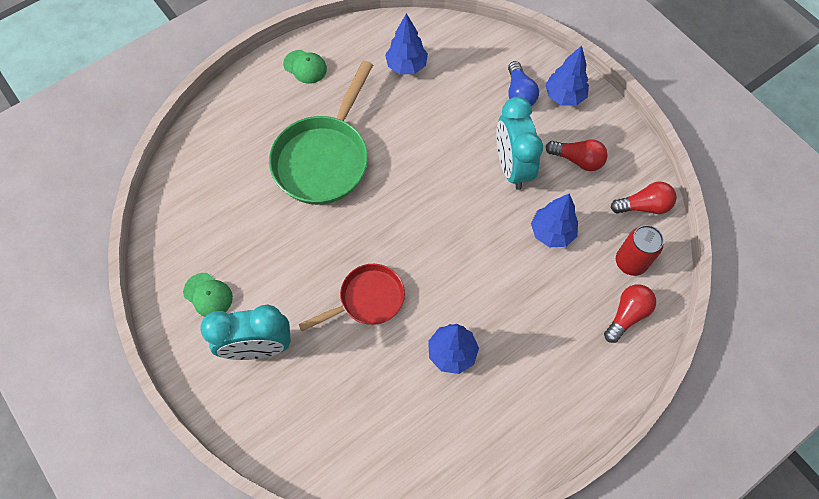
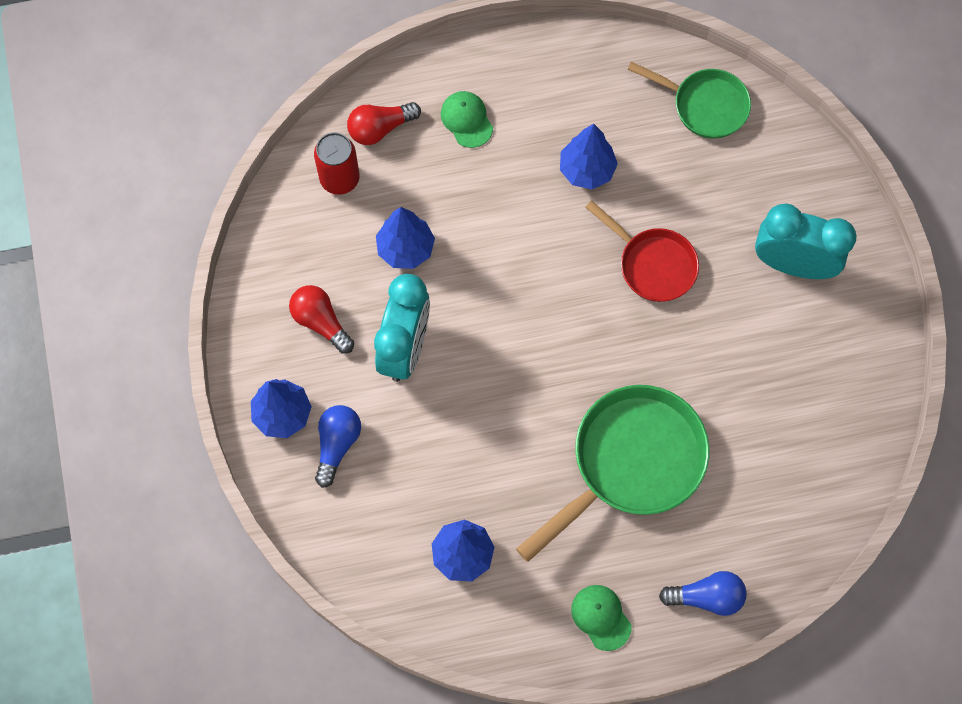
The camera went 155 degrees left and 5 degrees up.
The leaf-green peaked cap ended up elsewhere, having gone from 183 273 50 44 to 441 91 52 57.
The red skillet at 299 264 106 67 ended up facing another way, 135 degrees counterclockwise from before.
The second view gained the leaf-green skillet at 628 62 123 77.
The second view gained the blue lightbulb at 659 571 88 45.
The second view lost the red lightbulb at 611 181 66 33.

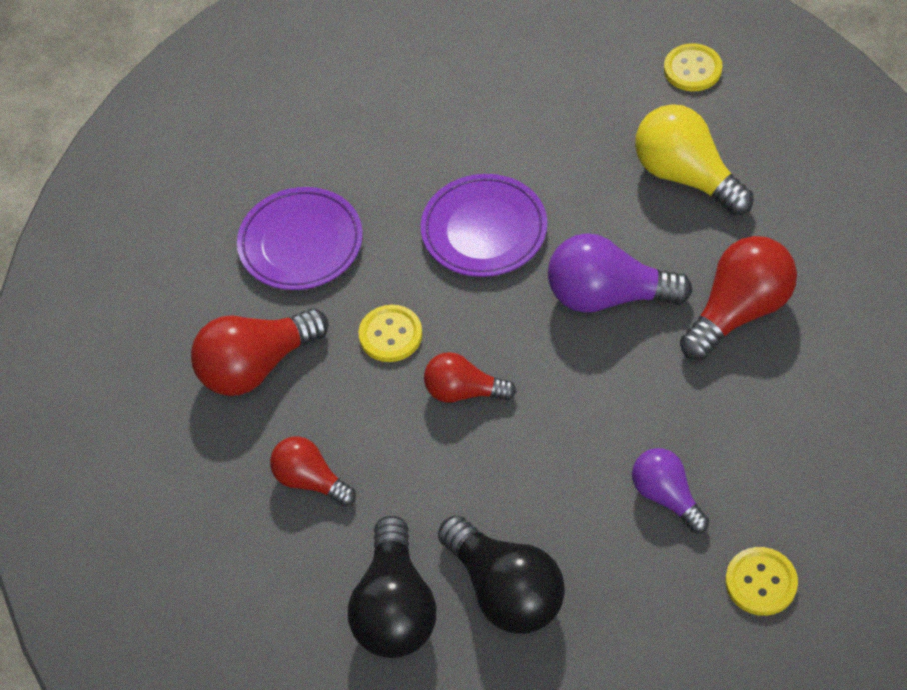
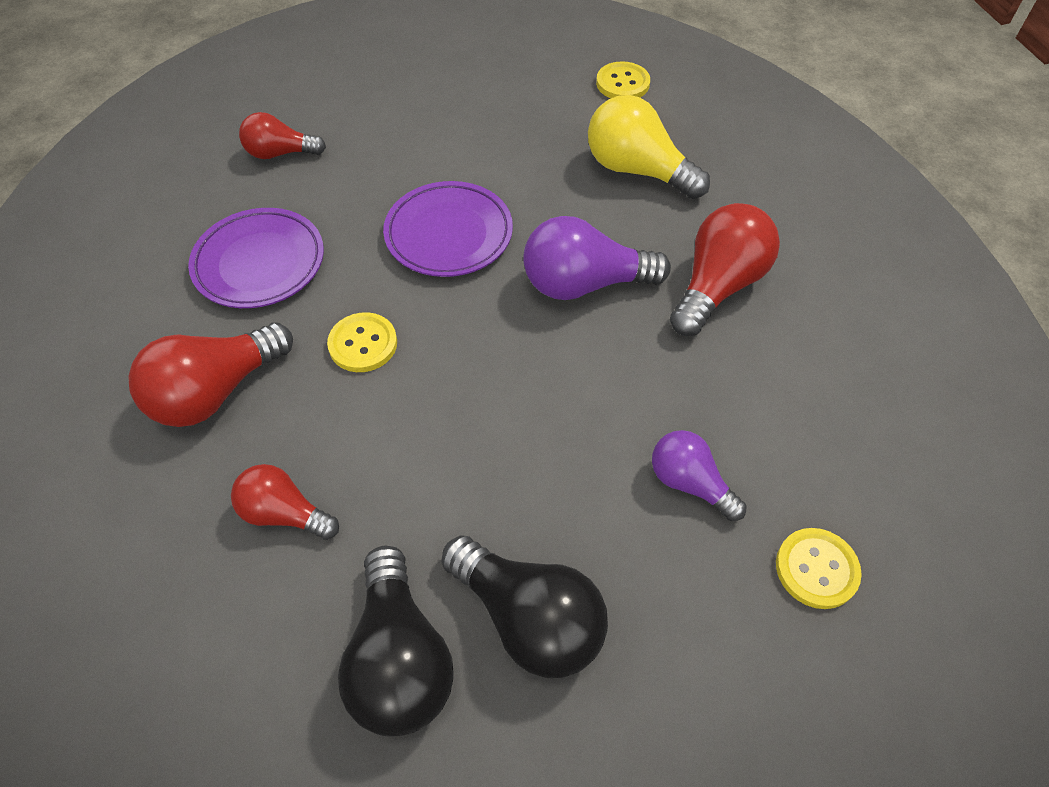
The camera went 15 degrees left and 0 degrees up.
The red lightbulb ended up elsewhere, having gone from 424 352 92 51 to 239 112 87 47.

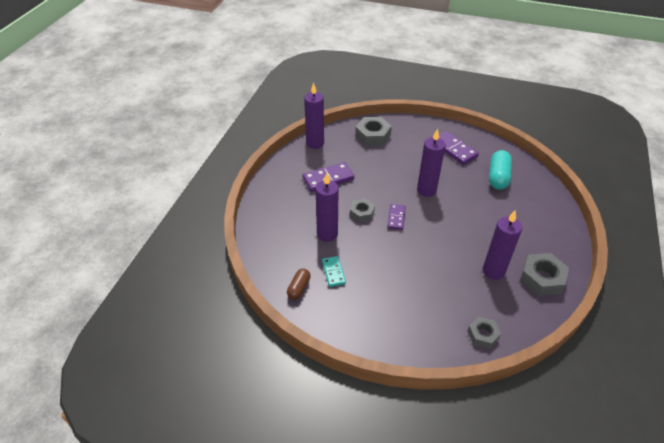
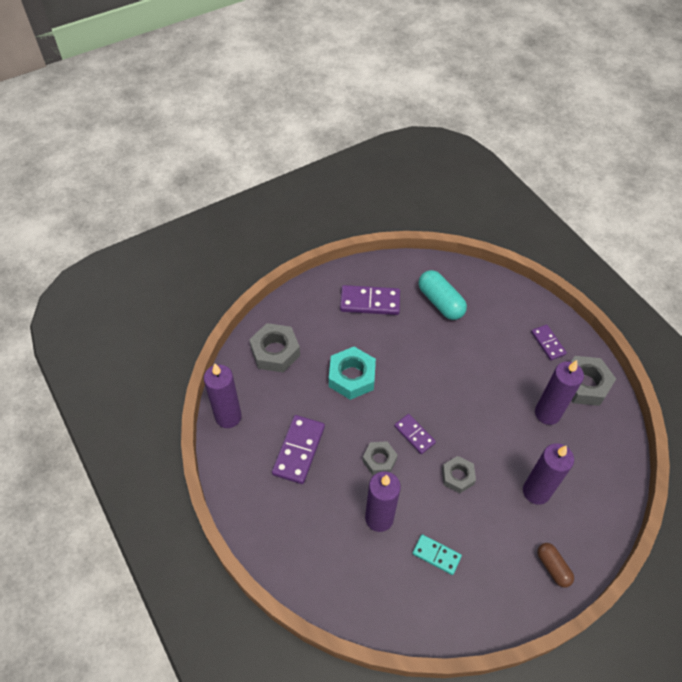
The camera went 50 degrees left and 10 degrees up.
The second view gained the turquoise hex nut at 329 347 47 53.
The ash-grey hex nut ended up elsewhere, having gone from 468 317 33 32 to 442 456 34 37.
The royal purple wax candle ended up elsewhere, having gone from 417 129 28 68 to 523 443 51 62.
The second view gained the royal purple domino piece at 531 325 36 36.
The dark brown capsule ended up elsewhere, having gone from 287 268 24 32 to 537 543 37 45.

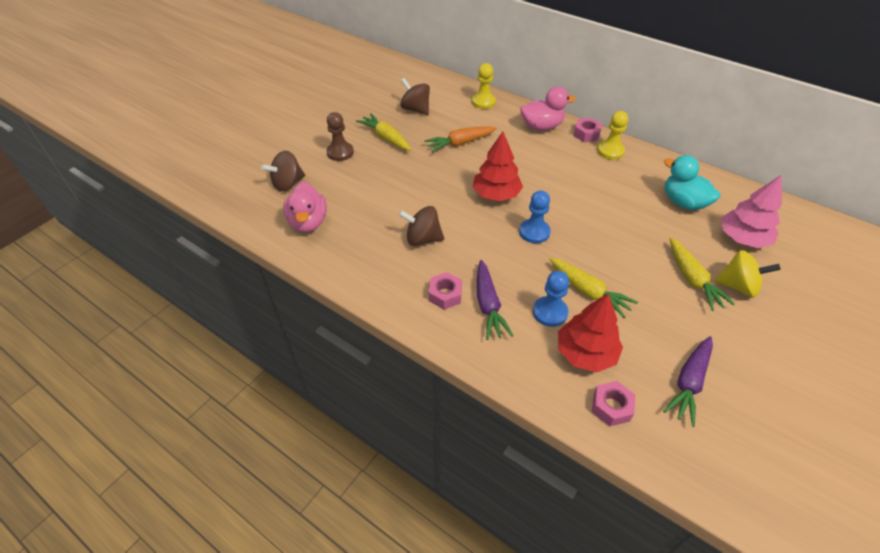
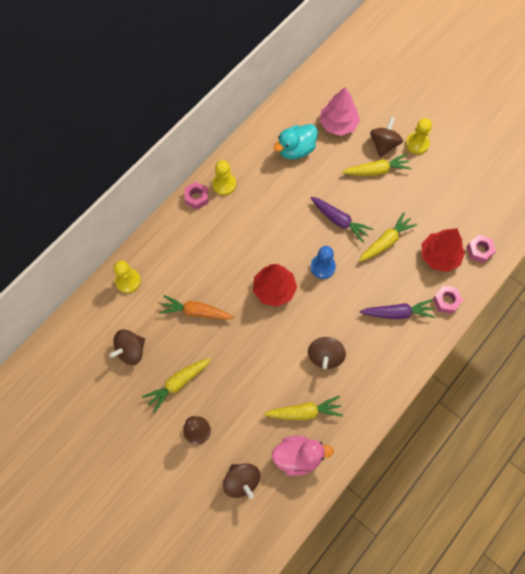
The camera went 85 degrees left and 20 degrees up.
The orange-coloured toy carrot at 424 126 73 27 ended up facing another way, 120 degrees clockwise from before.
The second view gained the golden toy carrot at 264 396 79 24.
The royal purple toy carrot ended up elsewhere, having gone from 663 336 50 91 to 311 197 62 46.
What was the golden toy top at 715 250 66 47 turned into the dark brown toy top at 370 117 33 40.
The second view gained the golden pawn at 406 118 26 36.
The rose-pink hex nut ended up elsewhere, having gone from 429 272 33 38 to 433 286 30 28.
The second view lost the rose-pink duck at 520 86 56 45.
The second view lost the blue pawn at 533 271 36 56.

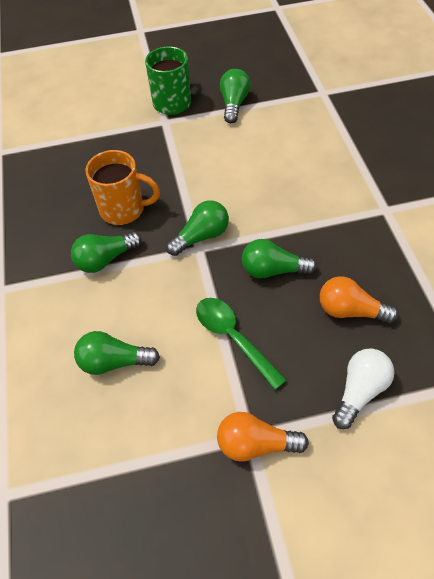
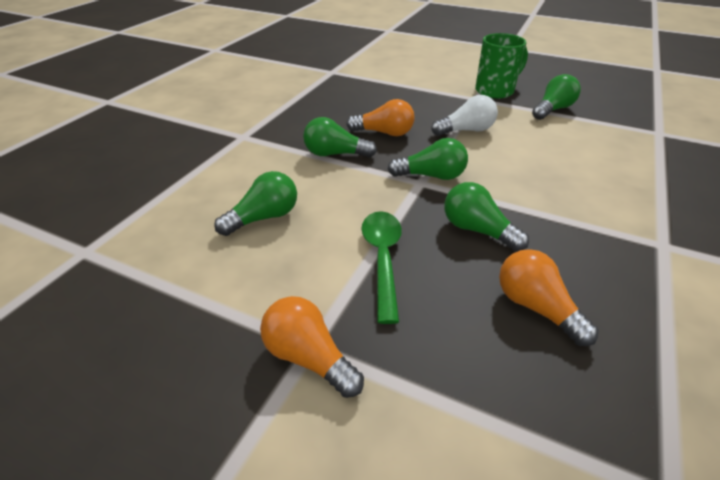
The camera went 35 degrees right and 15 degrees down.
The leaf-green lightbulb at 74 331 86 44 ended up facing another way, 105 degrees clockwise from before.
Where the orange-coloured mug stood at 85 150 75 75, the orange-coloured lightbulb came to stand at 346 99 69 37.
The white lightbulb ended up elsewhere, having gone from 332 348 62 81 to 431 95 67 41.

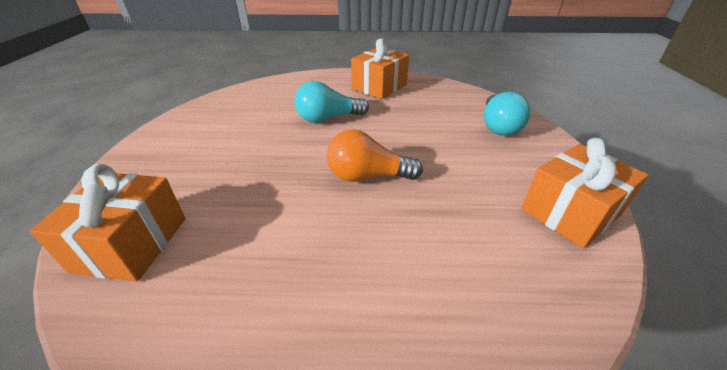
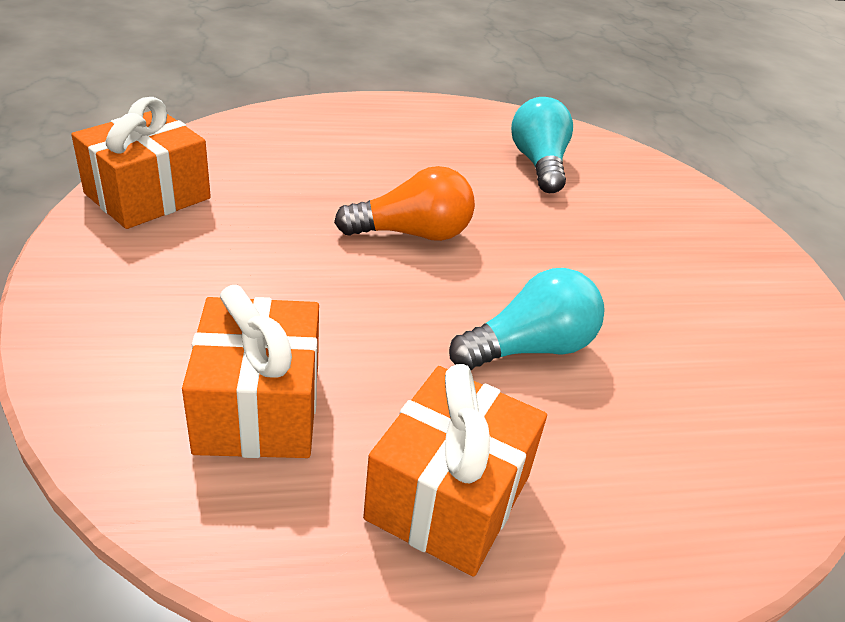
The camera went 165 degrees right and 0 degrees up.
The orange-coloured gift ended up elsewhere, having gone from 30 164 156 117 to 182 285 137 173.
The turquoise lightbulb ended up elsewhere, having gone from 484 92 47 44 to 511 97 62 96.

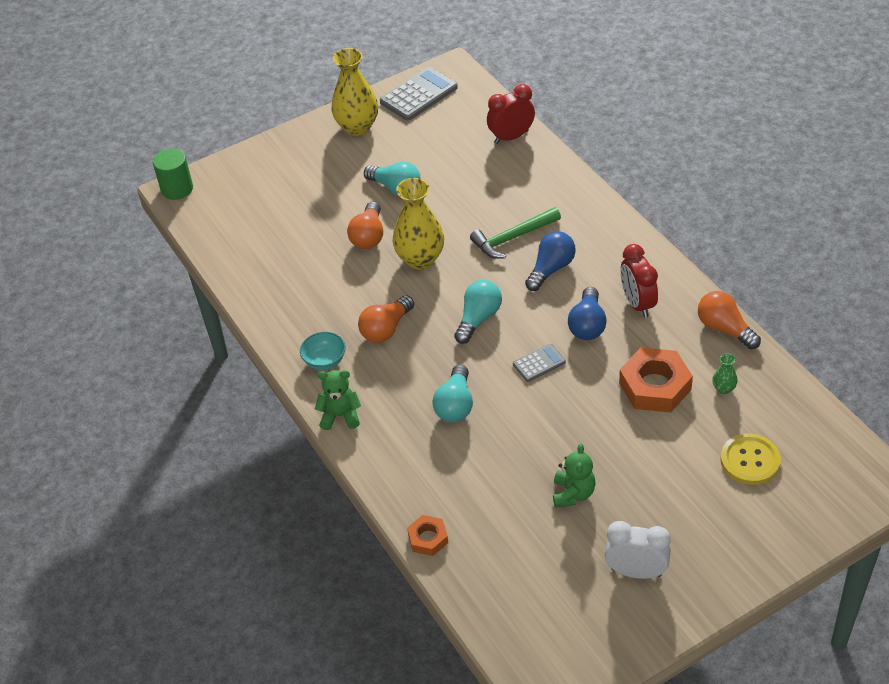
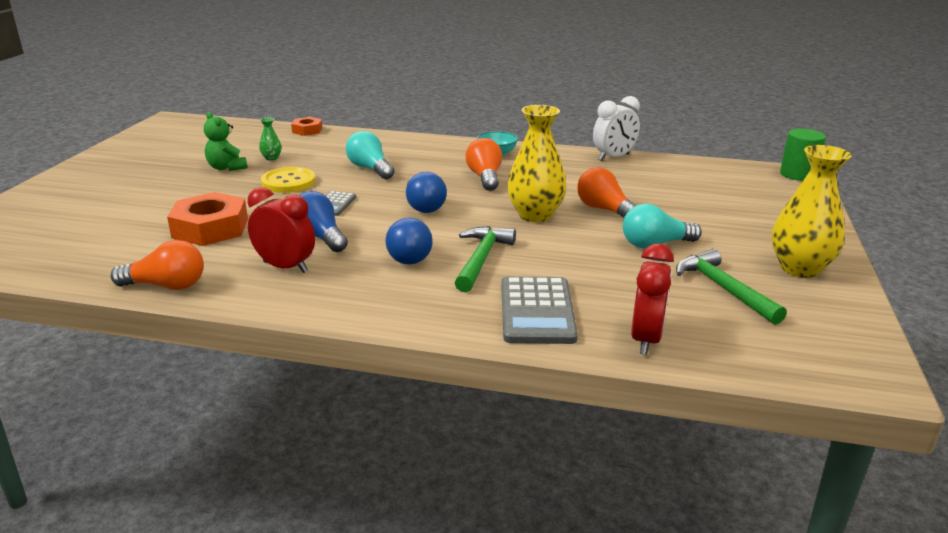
The camera went 130 degrees right and 20 degrees down.
The leaf-green flower vase ended up elsewhere, having gone from 712 353 26 41 to 259 118 22 43.
The golden sewing button ended up elsewhere, having gone from 720 433 61 52 to 261 167 55 26.
What was the turquoise lightbulb at 454 280 48 64 turned into the blue lightbulb at 406 172 41 41.
The ash-grey calculator ended up elsewhere, having gone from 380 67 78 54 to 501 276 77 68.
The white bedside clock ended up elsewhere, having gone from 605 521 66 58 to 593 96 47 65.
The second view gained the leaf-green hammer at 676 249 111 76.
The second view lost the leaf-green stuffed bear at 315 370 46 60.

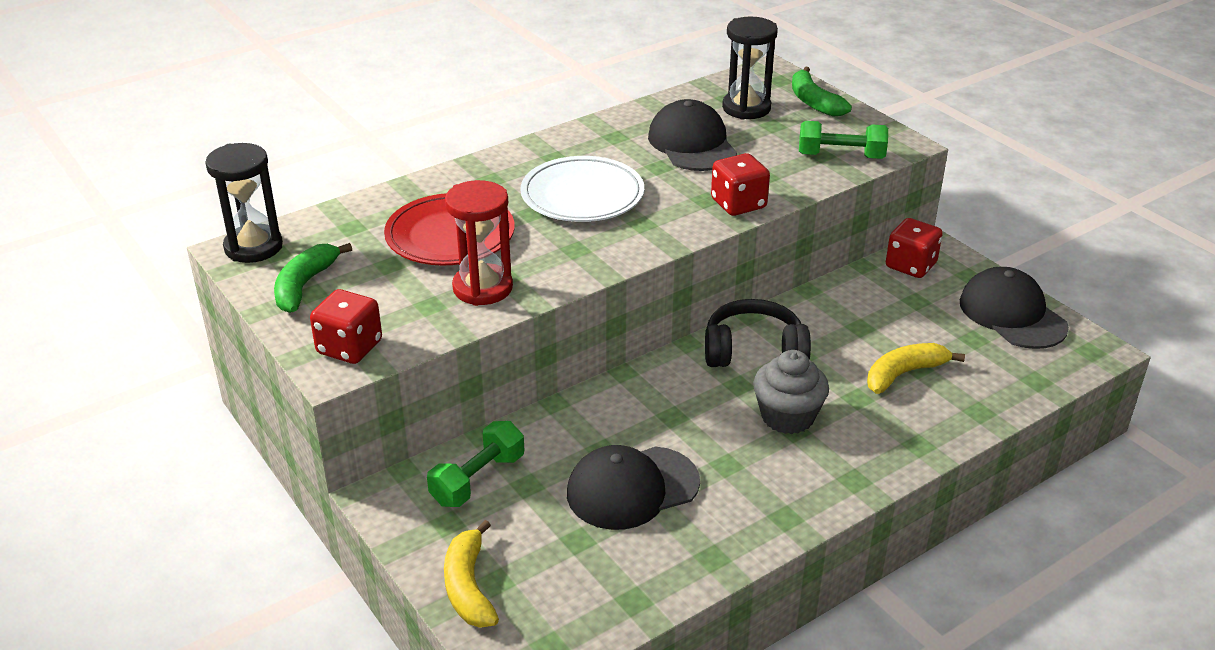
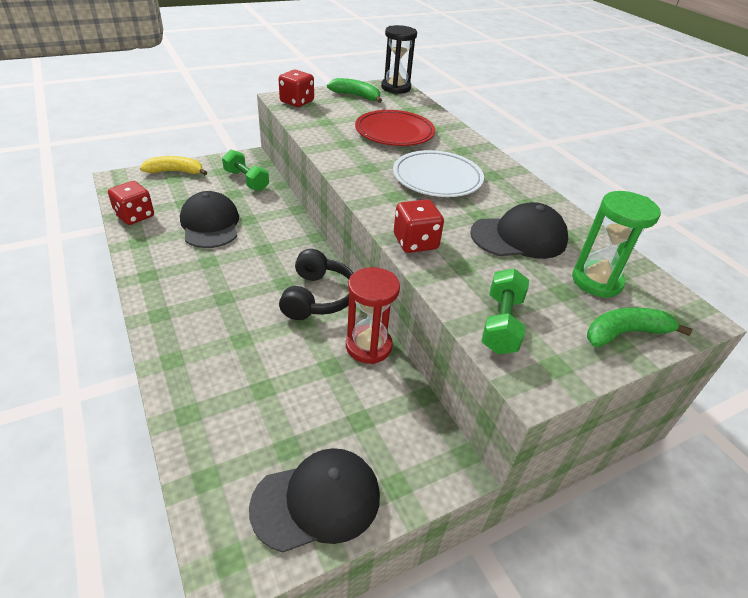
The camera went 95 degrees right and 5 degrees up.
The red dice ended up elsewhere, having gone from 886 218 57 60 to 108 181 46 44.
The red hourglass ended up elsewhere, having gone from 445 180 68 126 to 346 267 54 97.
What was the jet-black hourglass at 722 17 56 103 turned into the leaf-green hourglass at 572 191 89 107.
The second view lost the ash-grey muffin at 753 350 76 84.
The second view lost the golden banana fruit at 867 343 98 51.

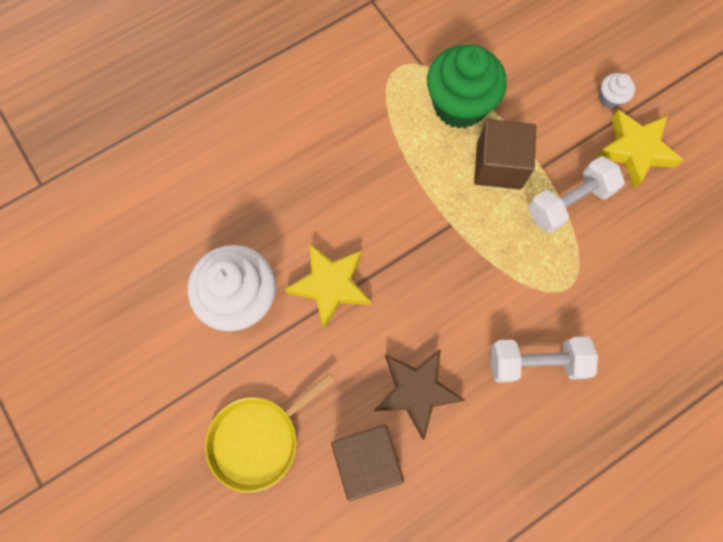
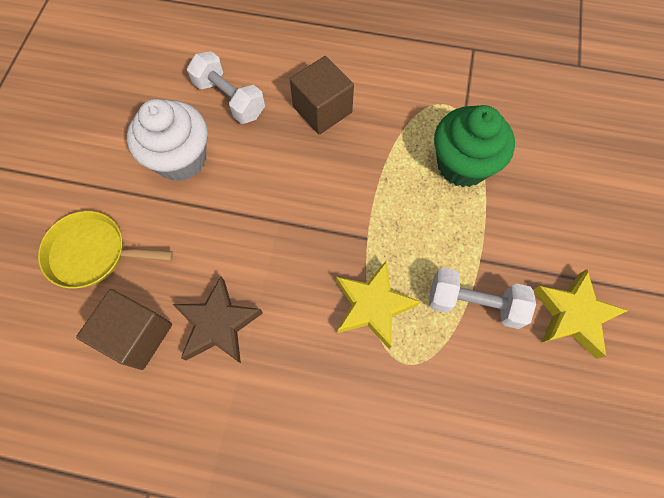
The camera went 45 degrees right and 5 degrees down.
The white free weight ended up elsewhere, having gone from 490 337 108 46 to 187 51 78 73.
The dark brown cube ended up elsewhere, having gone from 474 119 62 70 to 290 56 64 78.
The golden star ended up elsewhere, having gone from 285 243 86 86 to 336 261 85 88.
The second view lost the white muffin at 599 73 36 36.

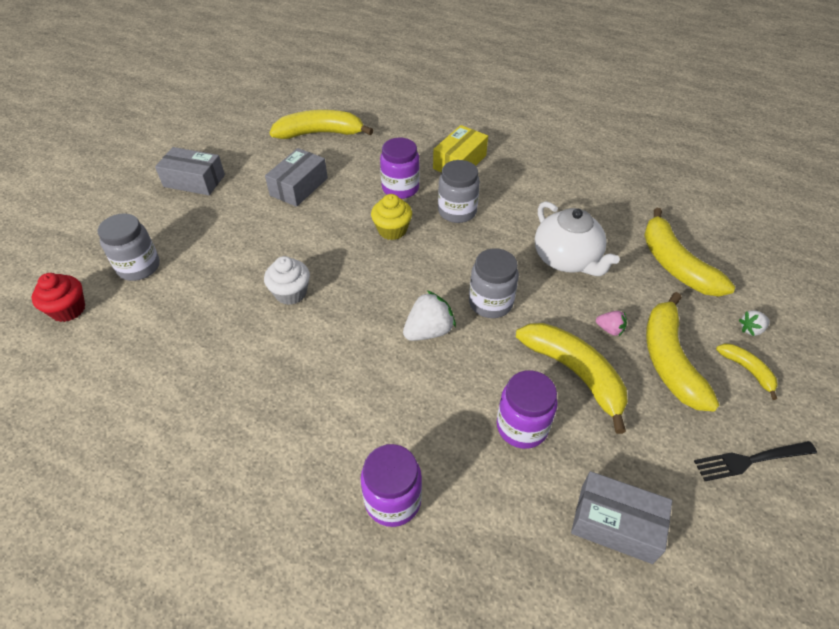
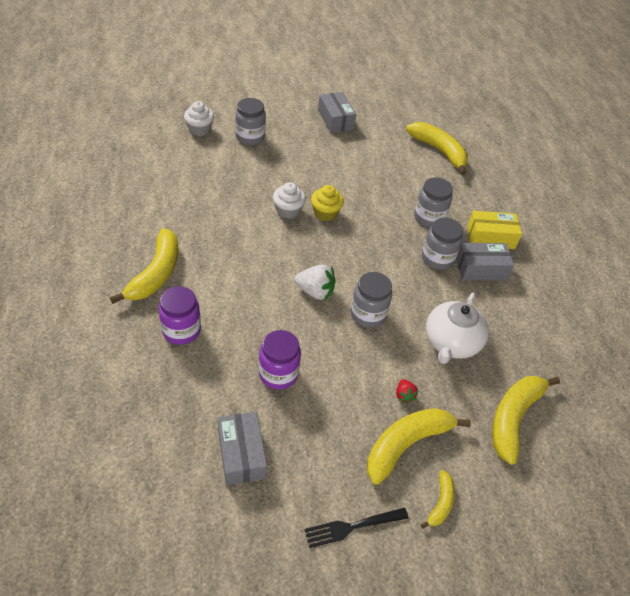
The camera went 50 degrees right and 0 degrees up.
The golden banana fruit ended up elsewhere, having gone from 516 323 112 111 to 110 228 68 76.
What was the red muffin at 32 273 53 49 turned into the white muffin at 184 101 30 35.
The jet-black table fork at 694 441 123 40 ended up facing another way, 60 degrees counterclockwise from before.
The golden muffin ended up elsewhere, having gone from 371 194 41 46 to 311 185 33 36.
What was the rose-pink strawberry at 596 311 31 25 turned into the red strawberry at 396 379 22 25.
What was the royal purple jar at 380 138 40 61 turned into the ash-grey jar at 414 177 39 50.
The ash-grey package ended up elsewhere, having gone from 265 148 63 59 to 456 243 58 38.
The second view lost the white strawberry at 739 311 31 25.

